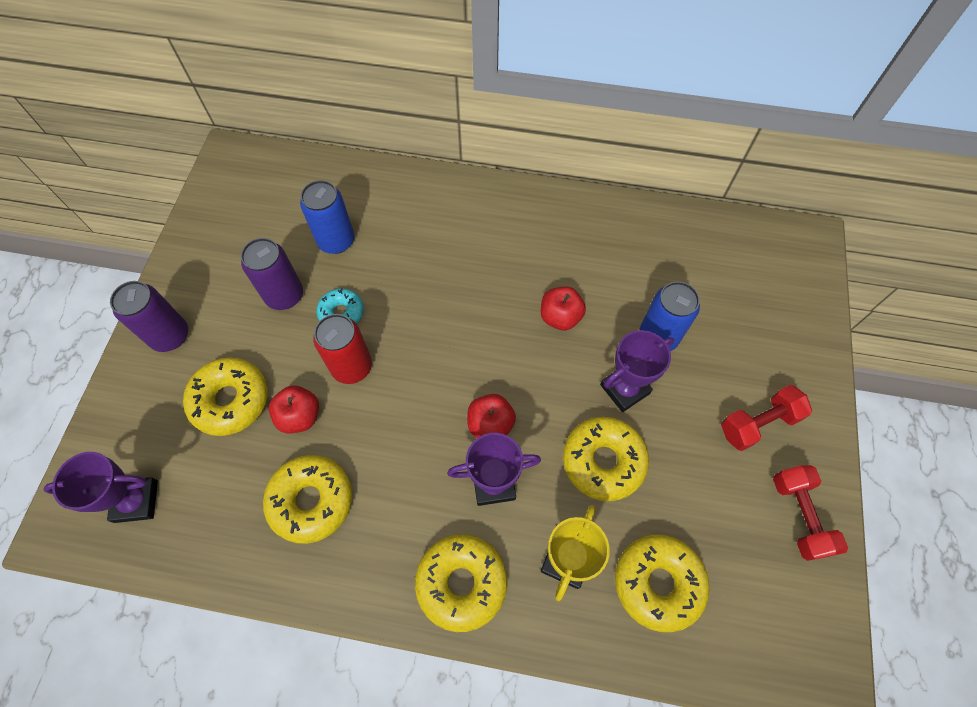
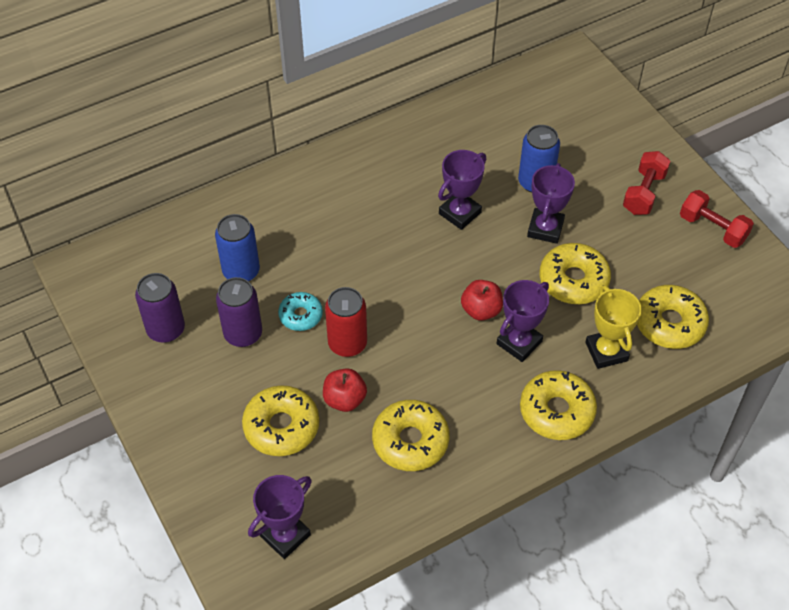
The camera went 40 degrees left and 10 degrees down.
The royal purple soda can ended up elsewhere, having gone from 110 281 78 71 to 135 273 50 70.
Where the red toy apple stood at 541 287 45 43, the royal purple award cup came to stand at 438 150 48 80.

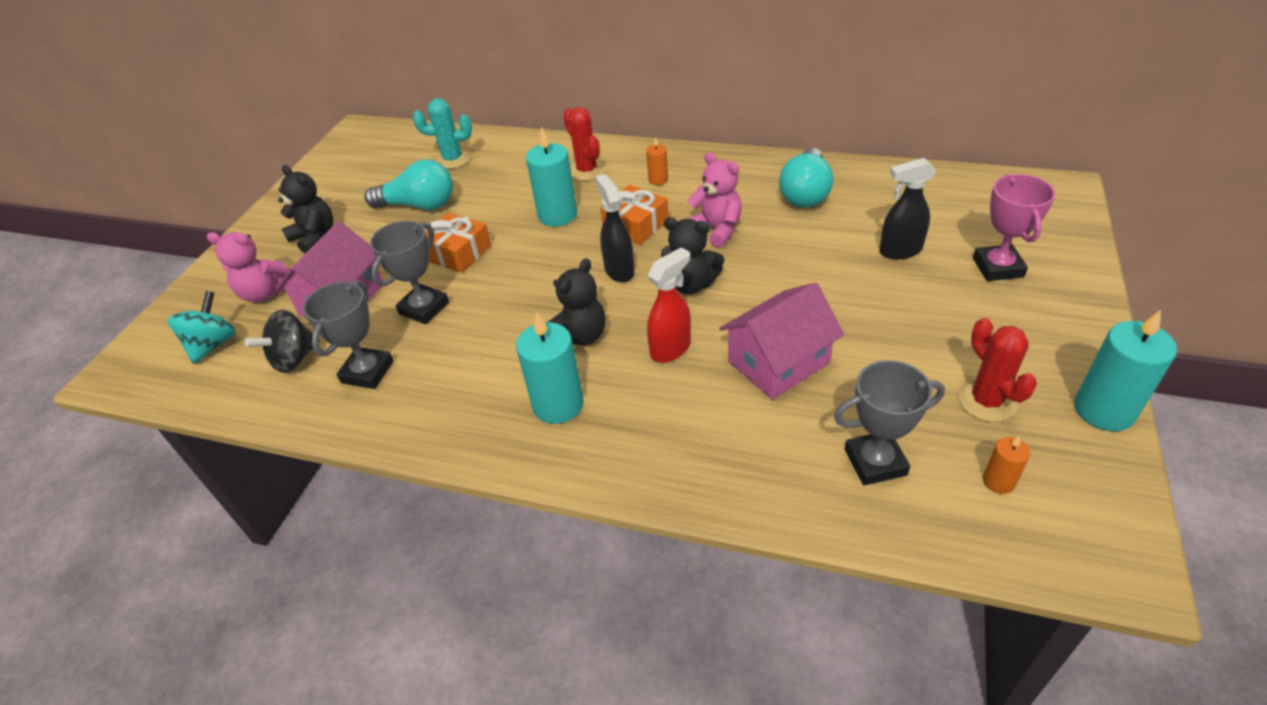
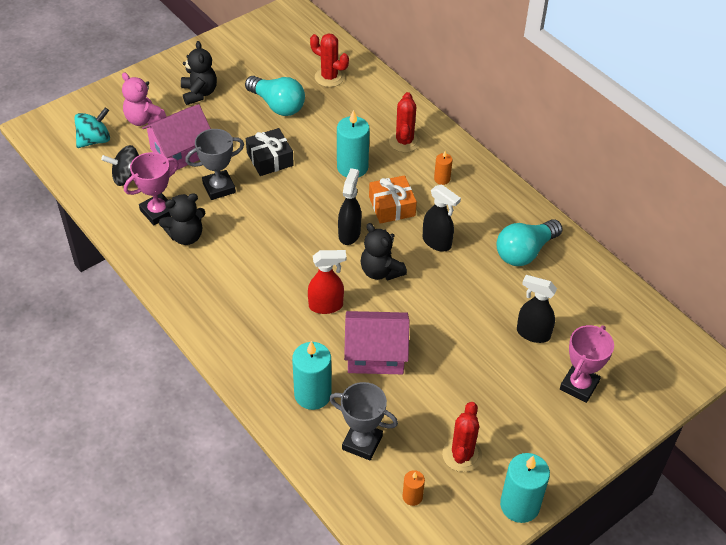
The camera went 30 degrees right and 5 degrees up.
What was the ash-grey award cup at 303 280 91 109 turned into the rose-pink award cup at 124 152 55 73.
The jet-black stuffed bear ended up elsewhere, having gone from 548 258 58 88 to 159 193 46 52.
What was the orange-coloured gift at 426 213 66 60 turned into the jet-black gift at 246 128 48 48.
The turquoise wax candle ended up elsewhere, having gone from 516 312 67 112 to 292 341 40 69.
What was the turquoise saguaro cactus at 413 98 59 71 turned into the red saguaro cactus at 310 33 39 54.
Where the rose-pink stuffed bear stood at 687 152 55 96, the jet-black spray cleaner came to stand at 423 184 38 68.

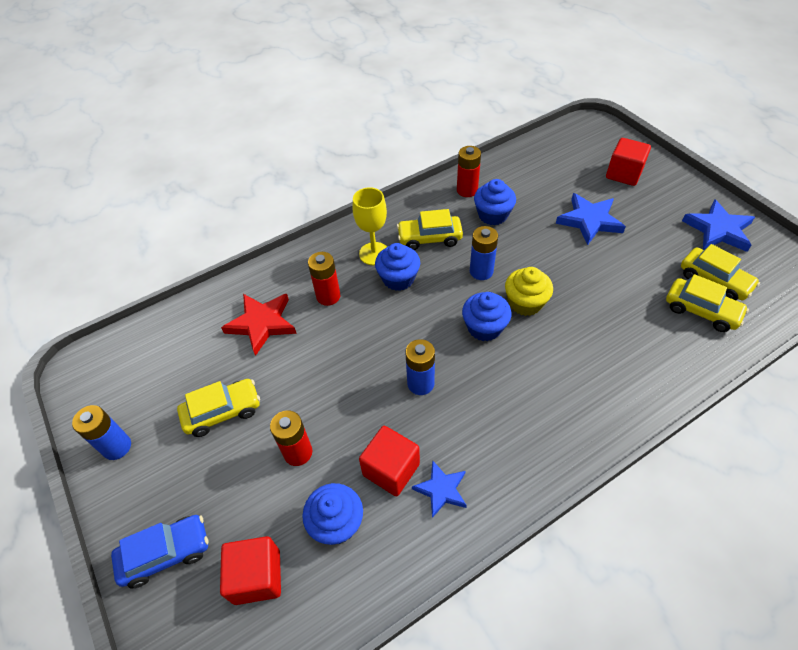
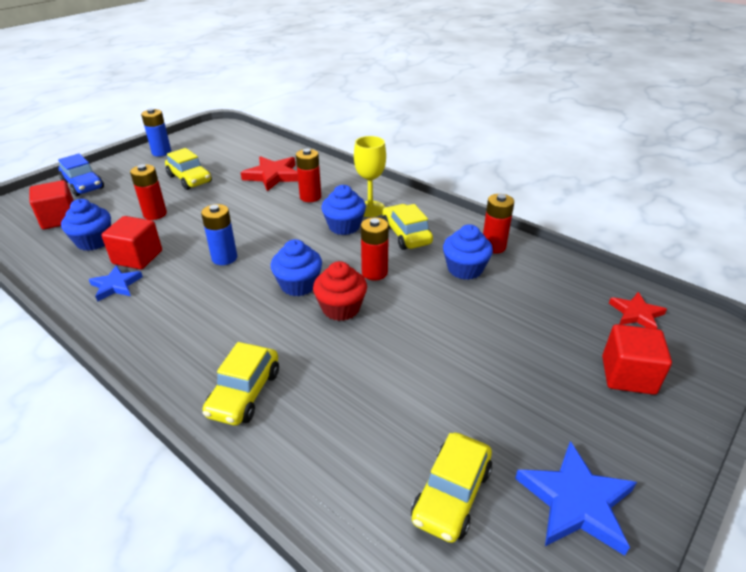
The camera went 70 degrees right and 15 degrees down.
The golden toy car ended up elsewhere, having gone from 666 274 83 58 to 202 342 77 83.
What was the golden muffin at 505 267 48 49 turned into the red muffin at 313 261 54 60.
What was the blue AA battery at 470 226 28 54 turned into the red AA battery at 361 217 28 64.
The second view gained the red star at 609 292 58 37.
The second view lost the blue star at 556 193 70 52.

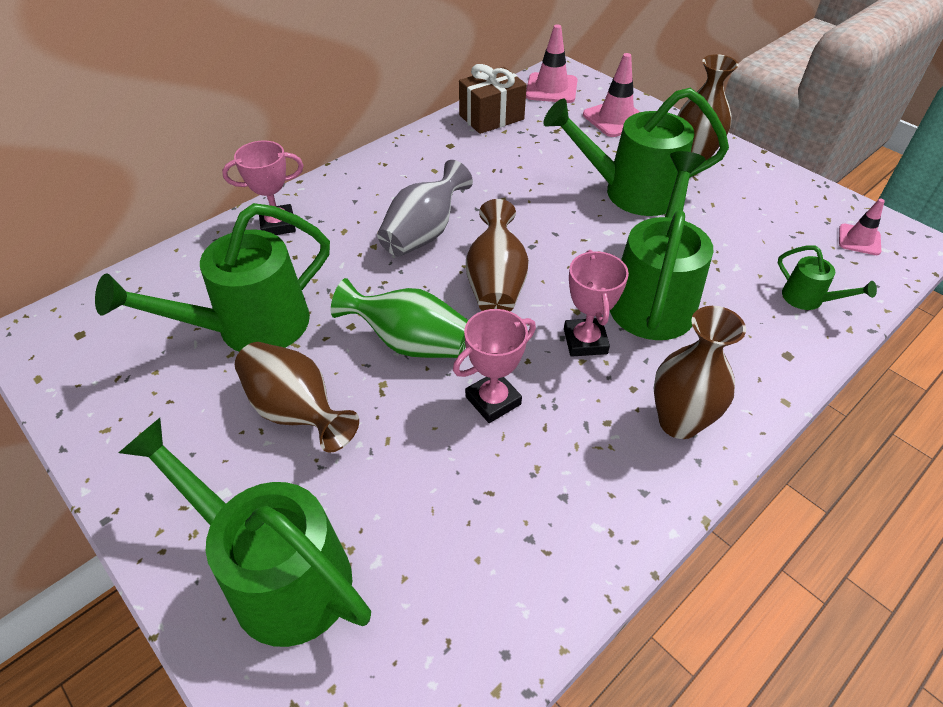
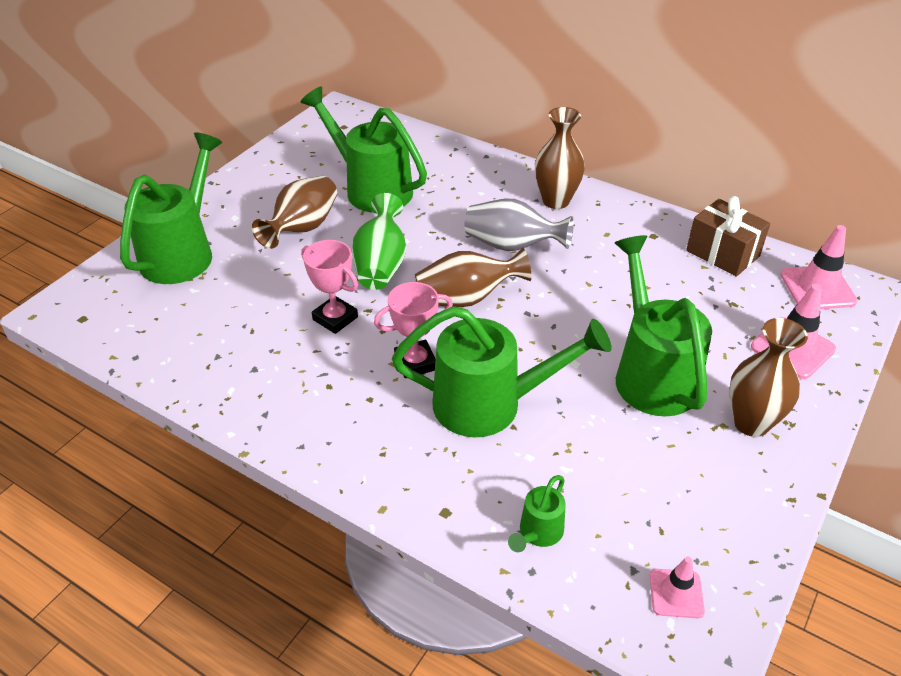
The camera went 75 degrees right and 5 degrees down.
The dark brown flower vase ended up elsewhere, having gone from 653 306 93 133 to 535 107 50 102.
The second view lost the rose-pink award cup at 222 140 82 95.

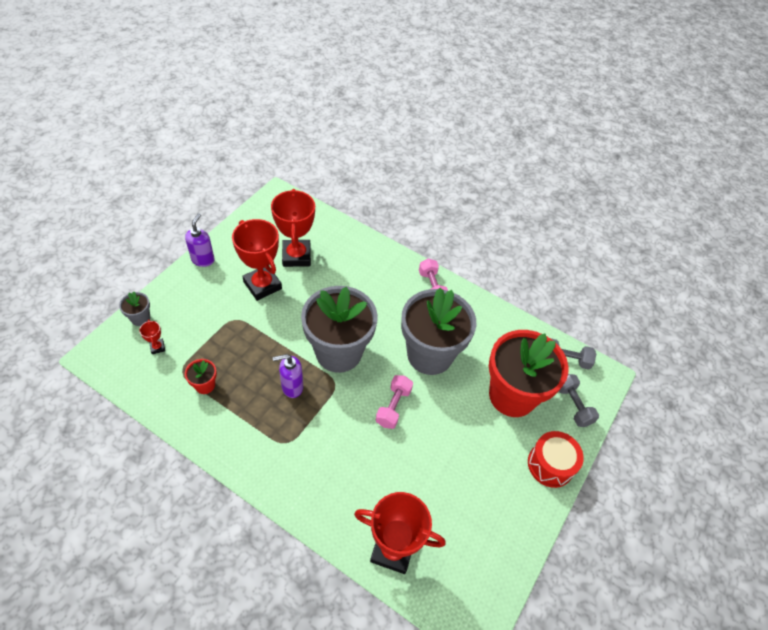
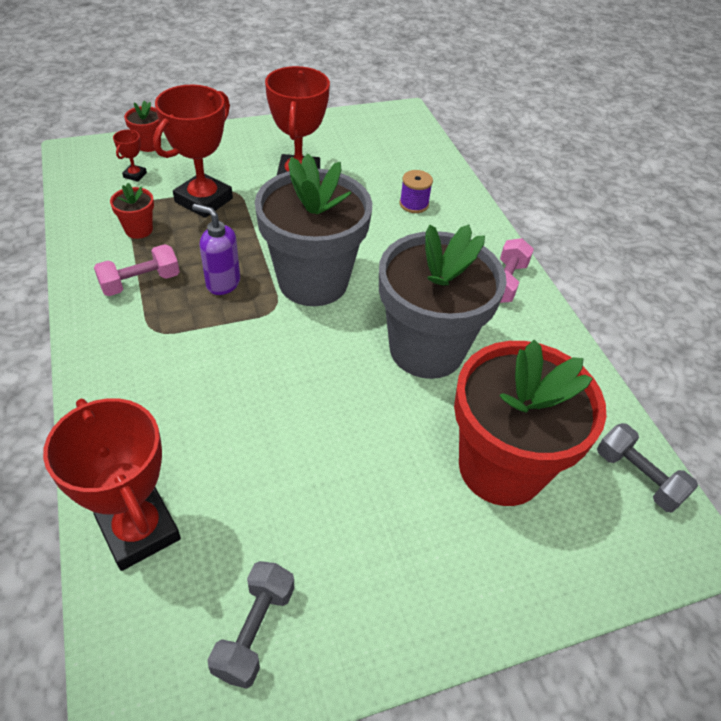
The camera went 40 degrees right and 5 degrees down.
The rose-pink free weight ended up elsewhere, having gone from 376 375 37 54 to 94 244 86 52.
What was the ash-grey potted plant at 119 292 31 34 turned into the red potted plant at 124 100 37 52.
The red award cup ended up elsewhere, having gone from 271 189 44 78 to 153 85 80 133.
The ash-grey free weight ended up elsewhere, having gone from 559 374 40 53 to 208 561 86 128.
The second view gained the royal purple bobbin at 400 170 33 43.
The second view lost the royal purple soap pump at 185 213 30 54.
The second view lost the red drum at 528 431 56 57.

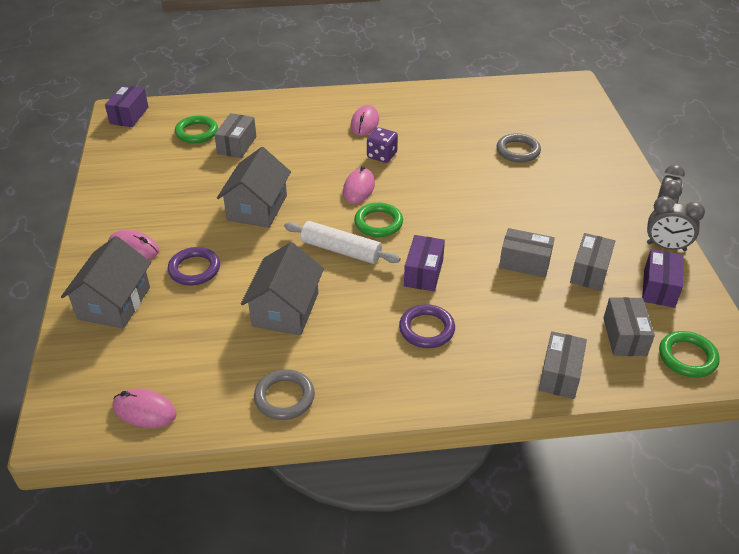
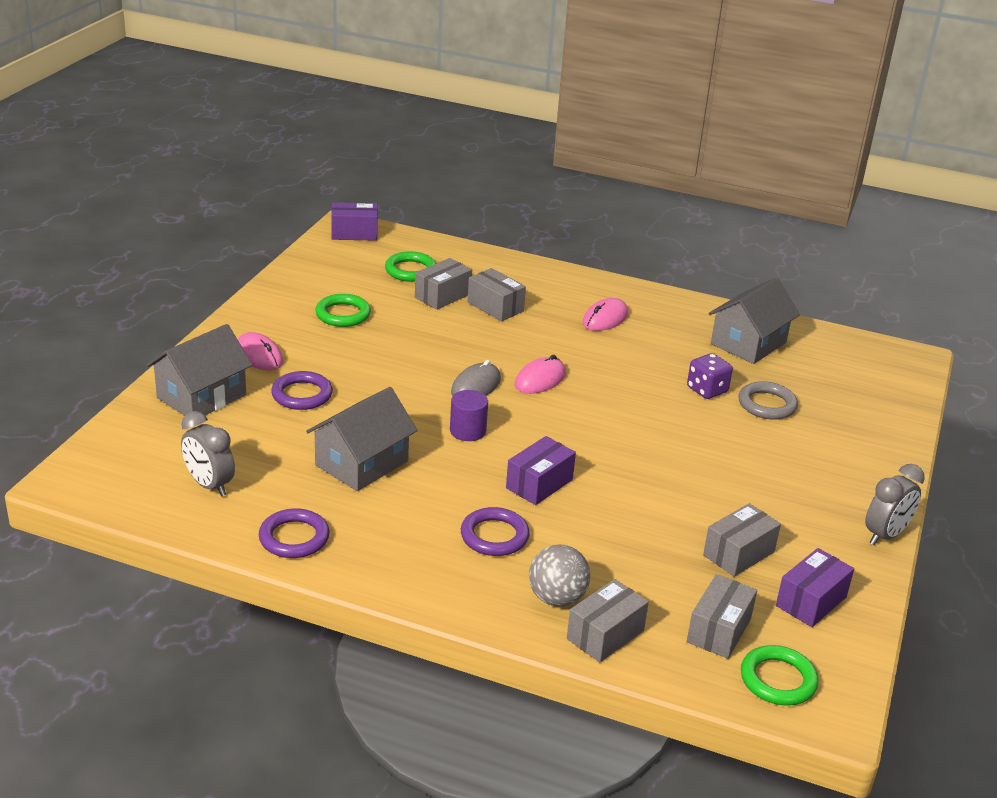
The camera went 25 degrees right and 10 degrees down.
The ash-grey bedside clock ended up elsewhere, having gone from 647 196 58 55 to 181 411 54 86.
What was the ash-grey hoop at 254 369 61 51 turned into the royal purple hoop at 259 508 71 50.
The leaf-green hoop ended up elsewhere, having gone from 354 203 49 34 to 315 294 56 33.
The royal purple package at 105 85 44 42 ended up facing another way, 45 degrees clockwise from before.
Where the white pastry roller stood at 284 221 117 43, the royal purple solid cylinder came to stand at 450 390 38 51.
The second view gained the ash-grey computer mouse at 451 360 50 36.
The ash-grey package ended up elsewhere, having gone from 499 228 56 50 to 467 268 59 54.
The second view gained the ash-grey ball at 529 545 61 61.
The royal purple dice ended up elsewhere, having gone from 367 127 31 36 to 687 353 46 46.
The ash-grey toy house ended up elsewhere, having gone from 217 147 74 81 to 708 278 92 86.
The second view lost the rose-pink computer mouse at 113 389 64 39.

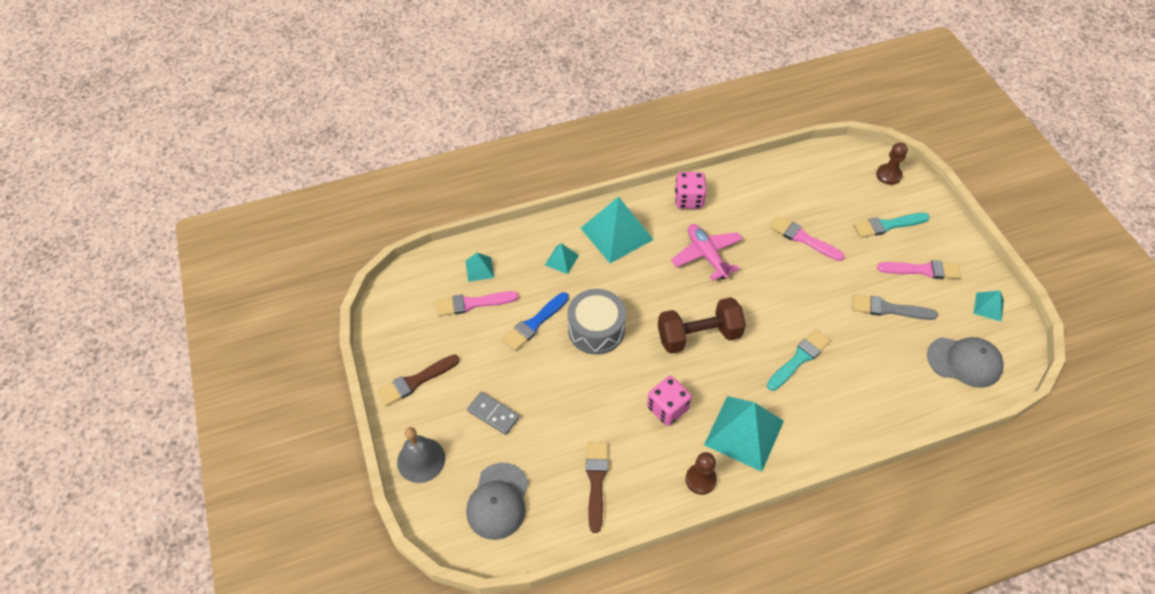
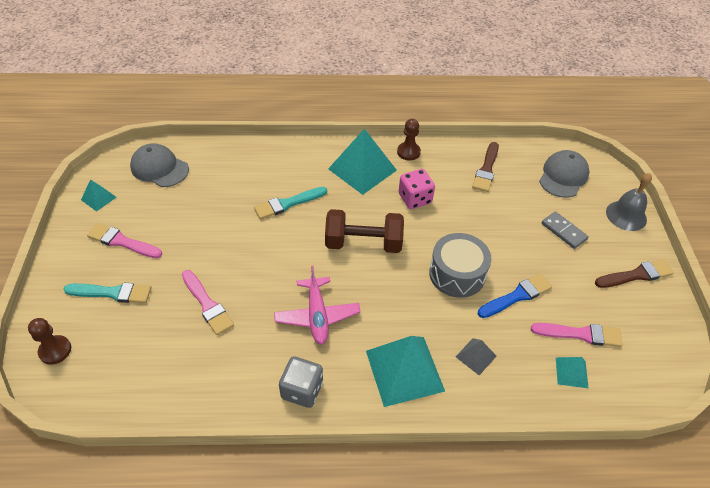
The camera went 165 degrees left and 5 degrees down.
What was the rose-pink dice at 675 172 31 37 turned into the ash-grey dice at 279 356 44 52.
What was the turquoise pyramid at 545 243 34 31 turned into the ash-grey pyramid at 455 338 41 37.
The second view lost the ash-grey paint brush at 853 294 85 26.

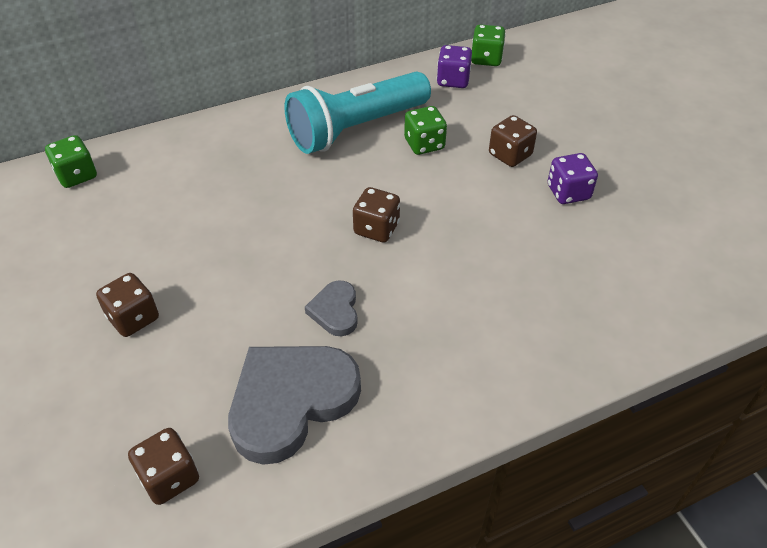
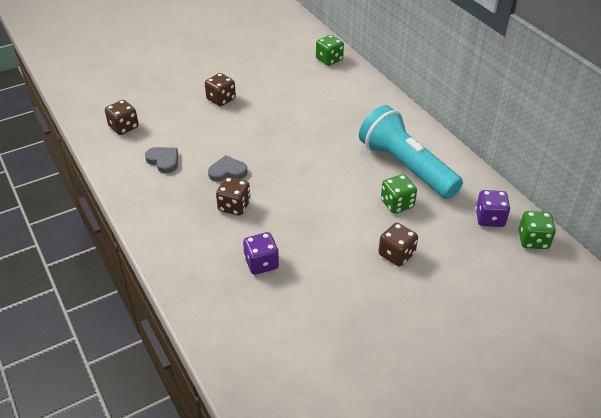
The camera went 85 degrees right and 5 degrees down.
The size of the ash-grey love heart at 228 346 133 119 changed by a factor of 0.49.
The dark brown dice ended up elsewhere, having gone from 353 187 47 55 to 216 177 34 38.
The royal purple dice ended up elsewhere, having gone from 548 153 50 51 to 243 232 36 43.

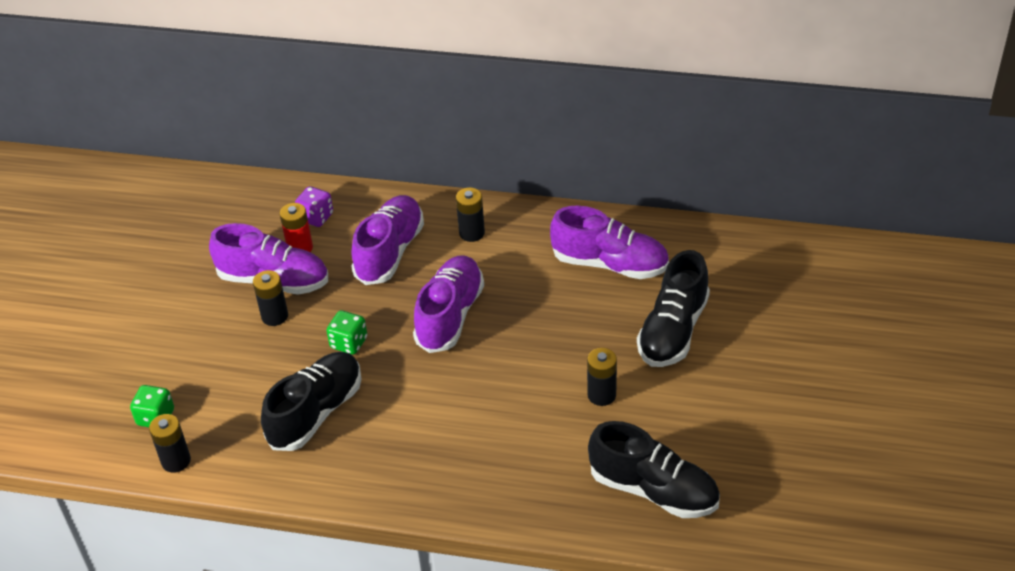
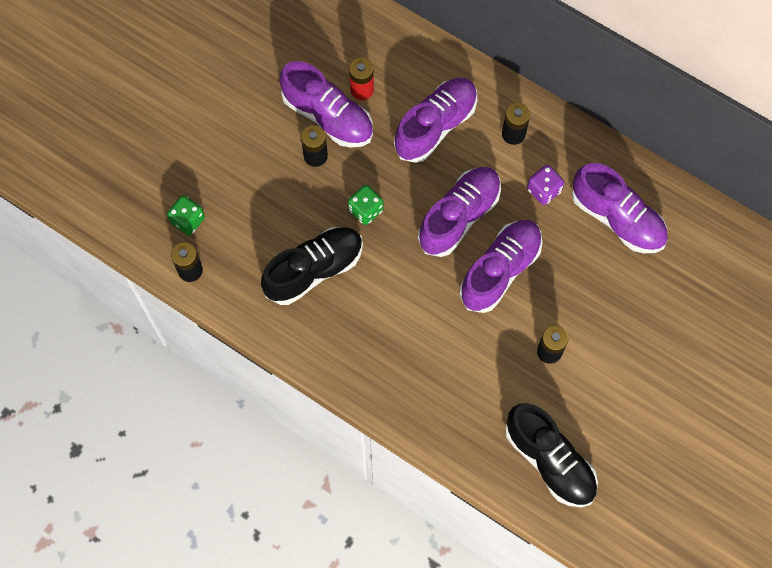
The camera went 20 degrees right and 25 degrees up.
The second view gained the royal purple lace-up shoe at 460 220 83 93.
The royal purple dice ended up elsewhere, having gone from 295 186 38 41 to 527 165 37 40.
The second view lost the jet-black lace-up shoe at 637 250 73 117.

